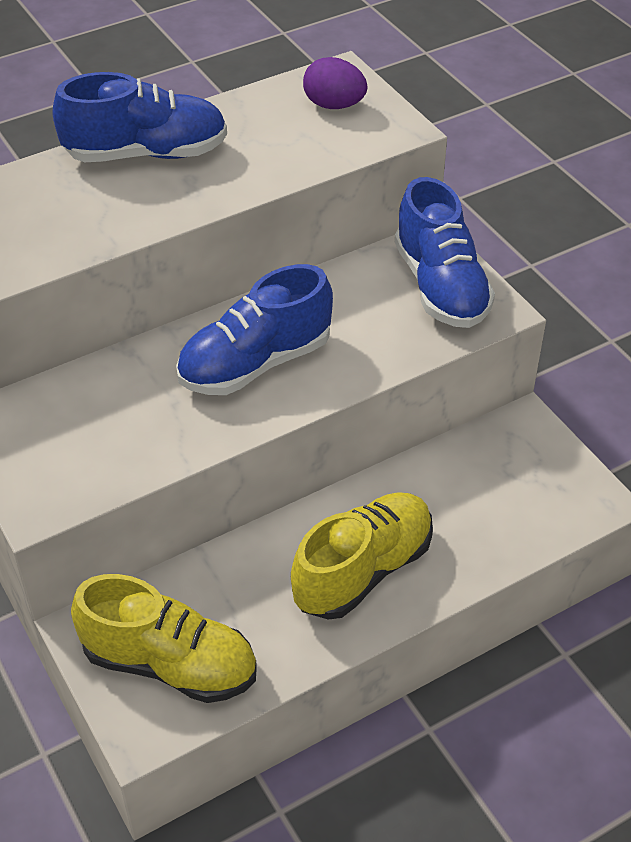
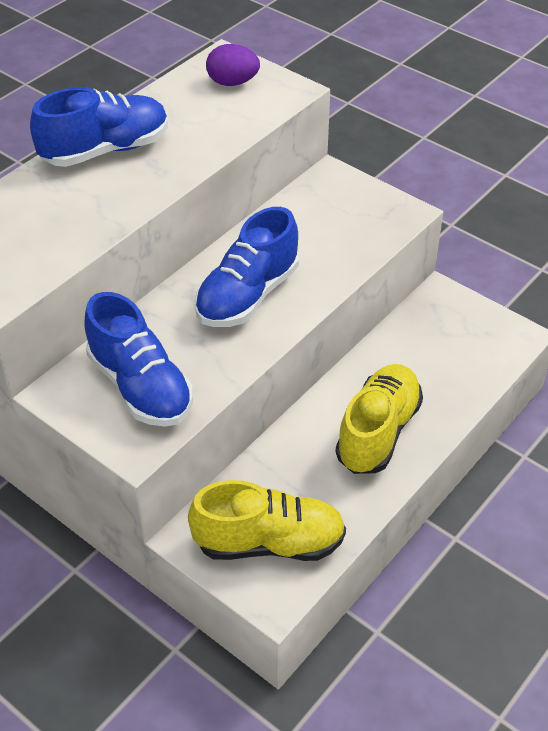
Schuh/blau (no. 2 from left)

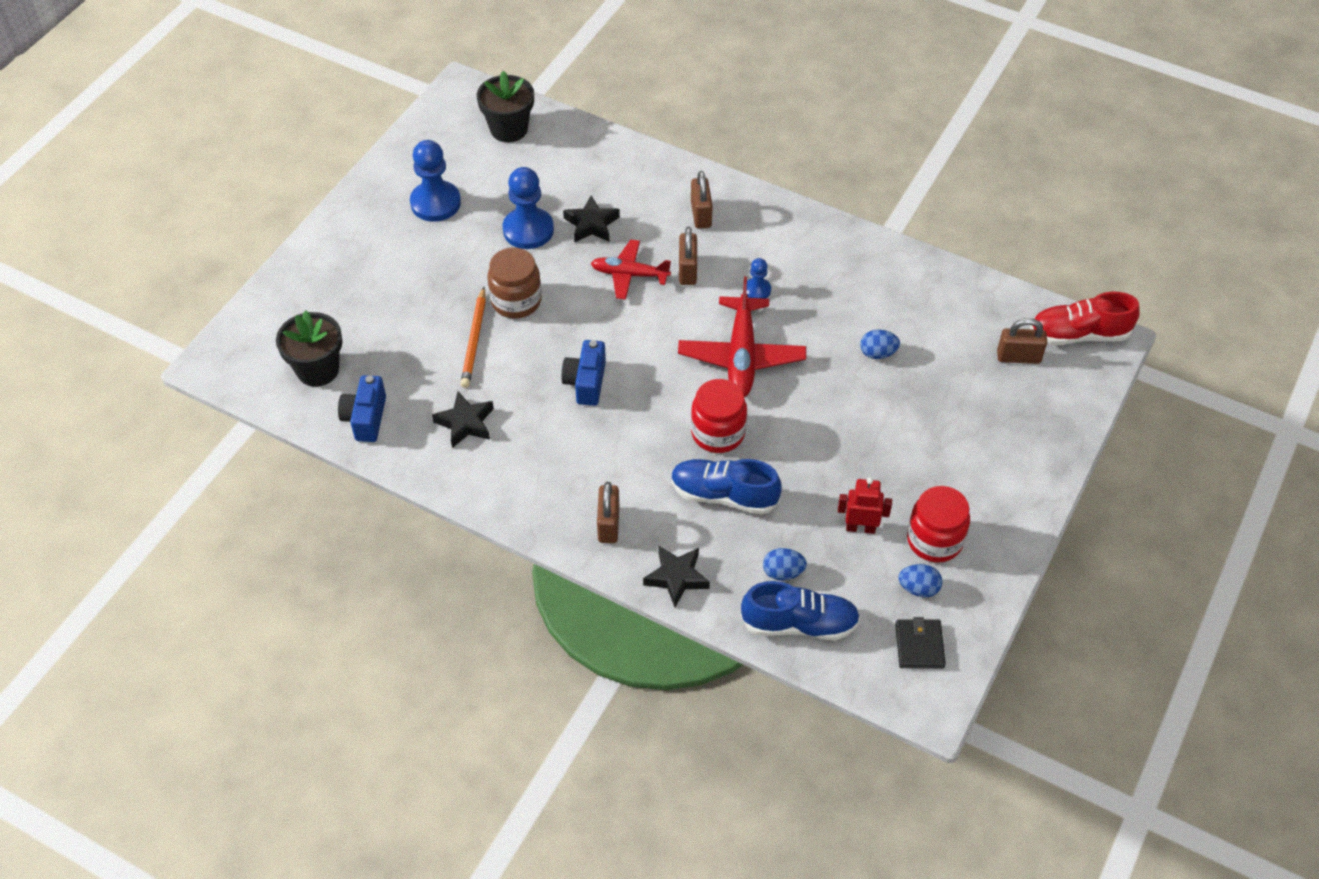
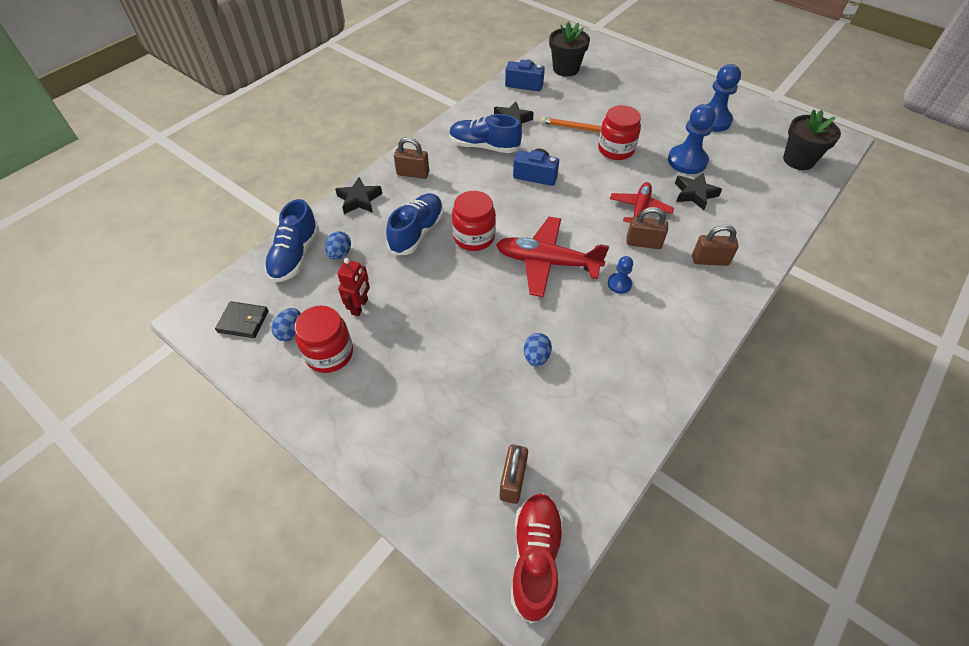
Einmachglas/rot (no. 3 from left); Schuh/blau (no. 3 from left)

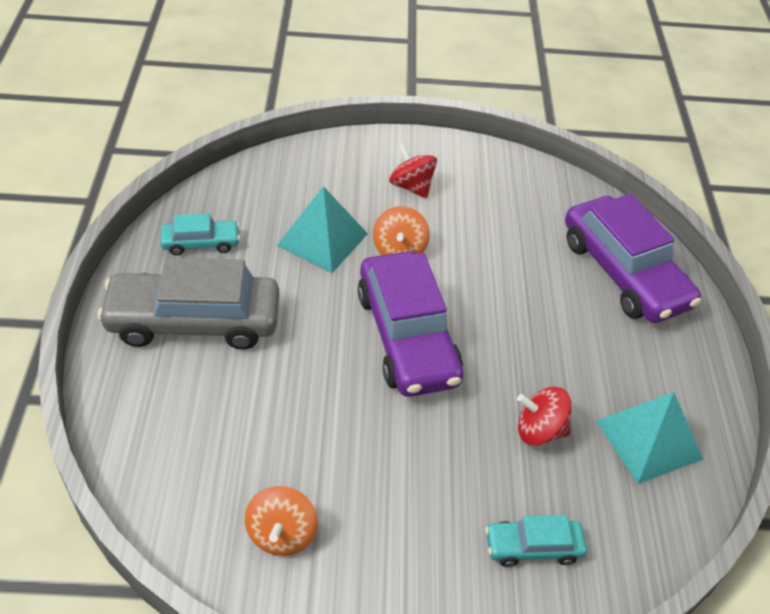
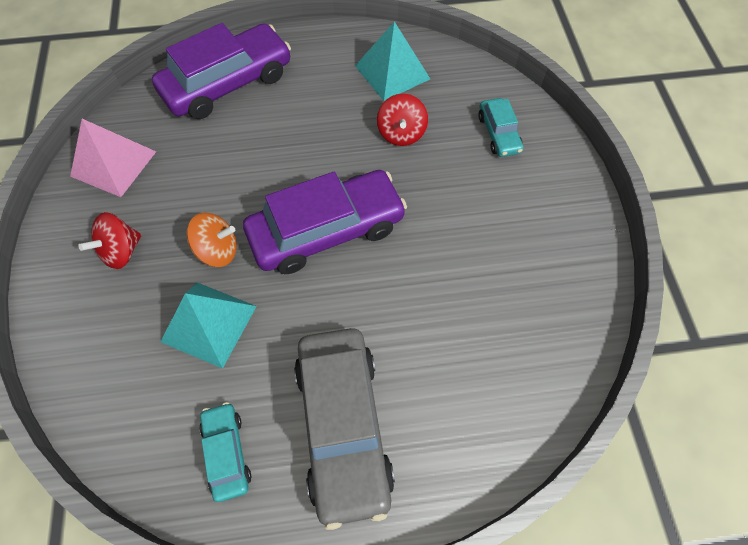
Kreisel/orange (no. 1 from left in the first image); Pyramide/rosa

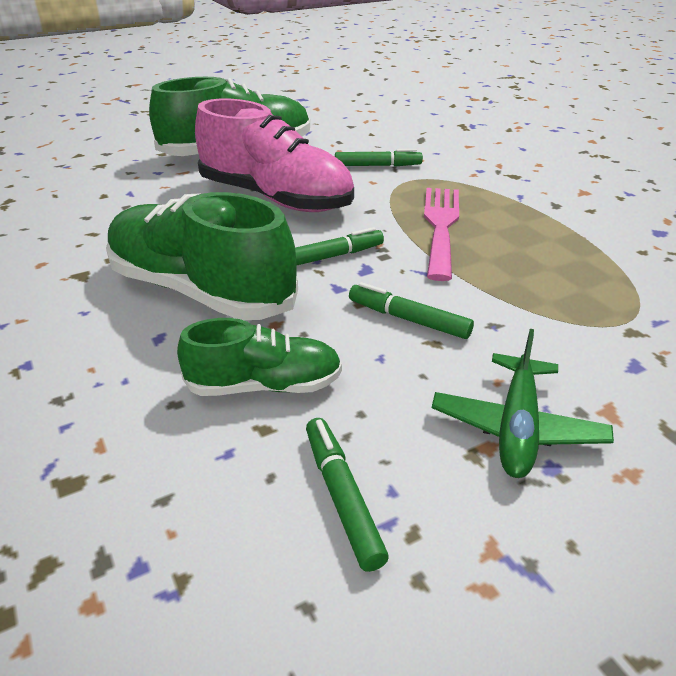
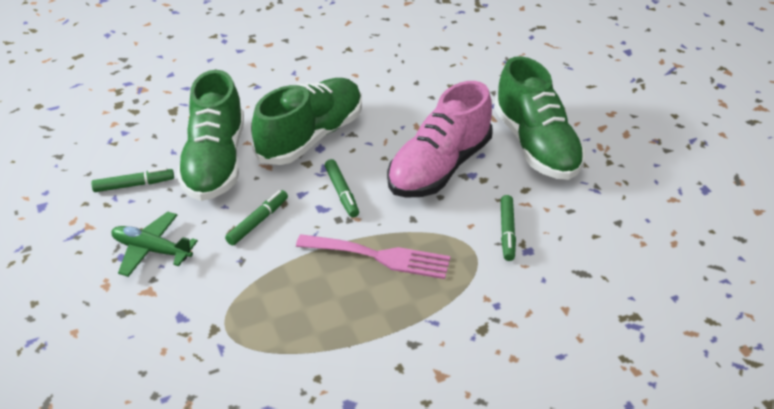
Schuh/grün (no. 1 from left)

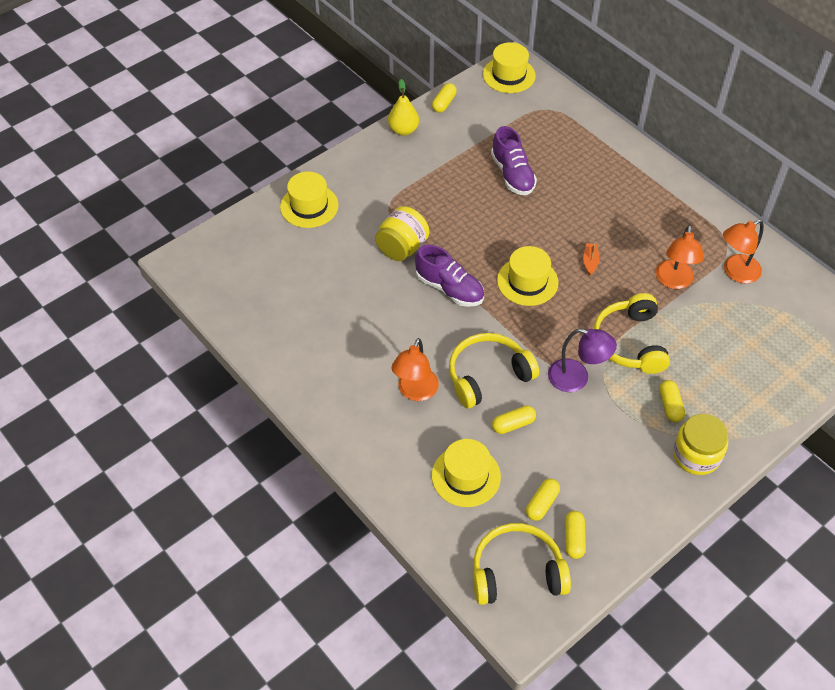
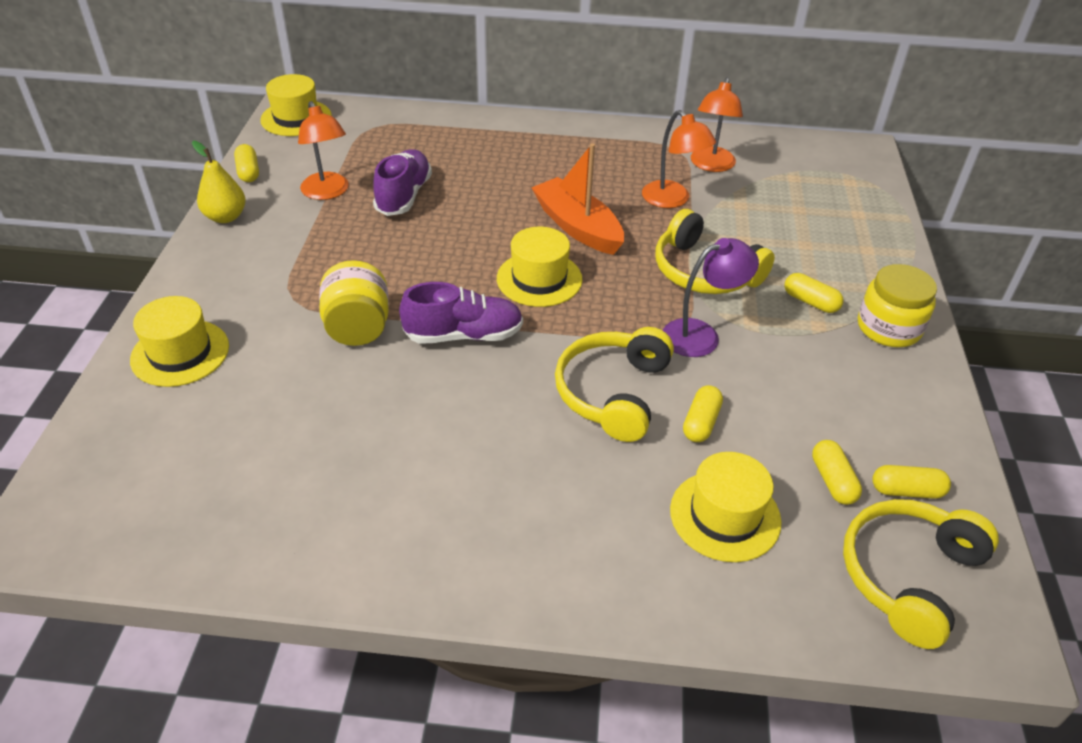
Schuh/lila (no. 1 from left); Boot/orange; Lampe/orange (no. 1 from left); Kapsel/gelb (no. 5 from left)

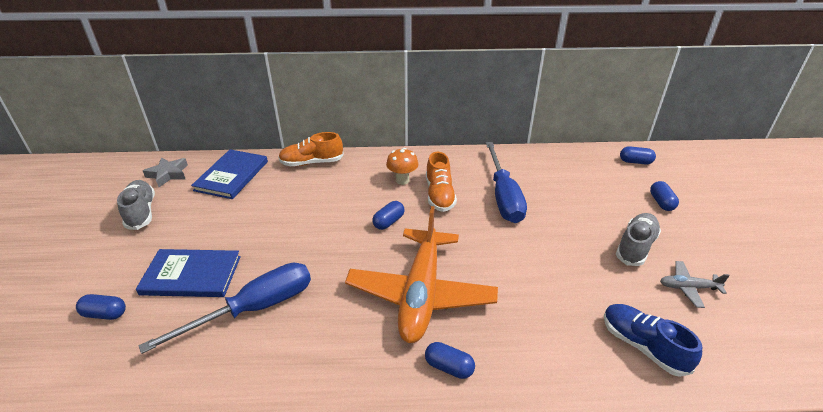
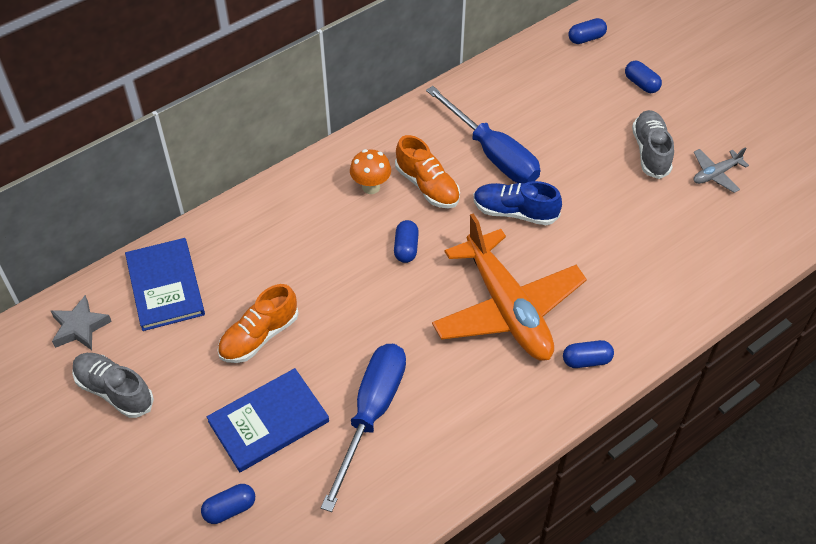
Schuh/orange (no. 1 from left); Schuh/blau

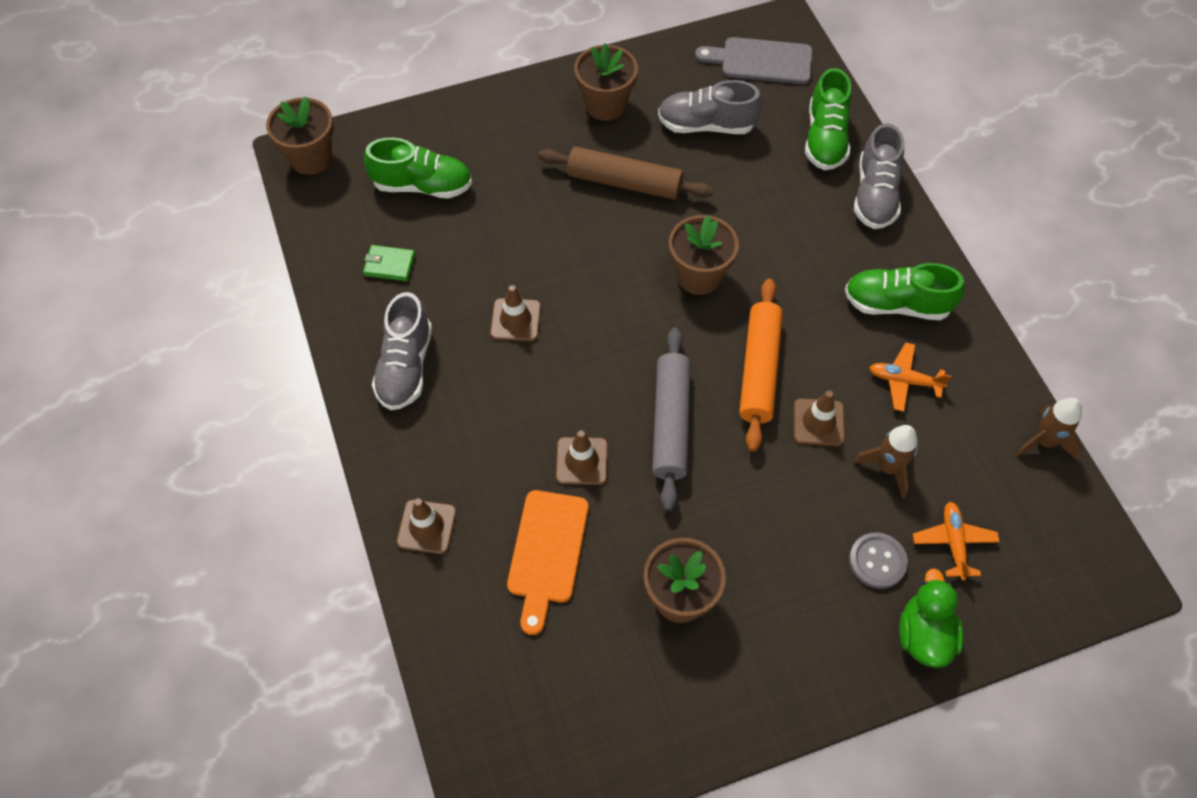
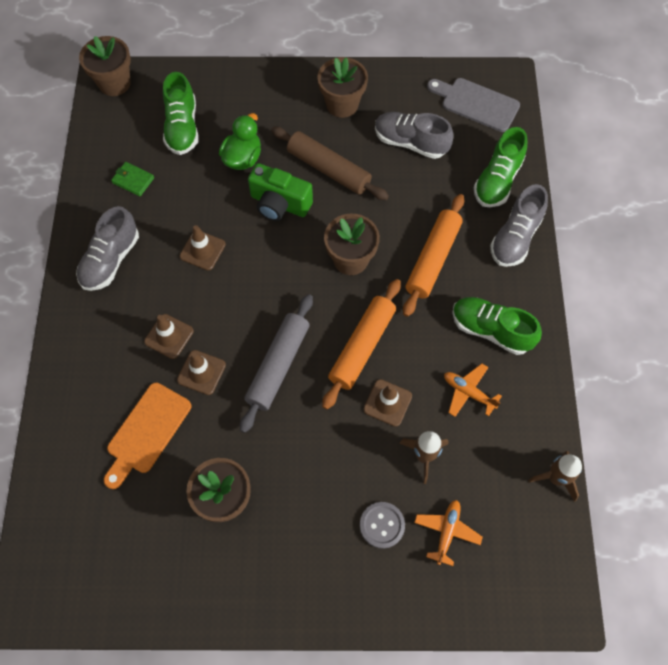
Schuh/grün (no. 1 from left); Leitkegel/braun (no. 1 from left); Ente/grün; Kamera/grün; Nudelholz/orange (no. 2 from left)

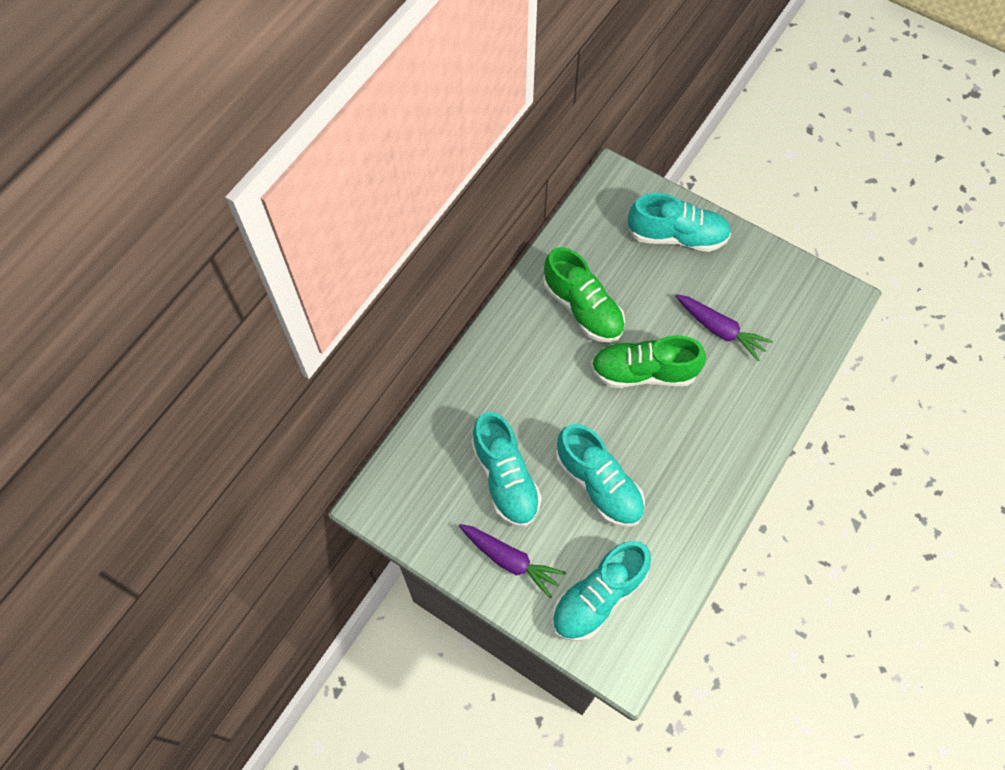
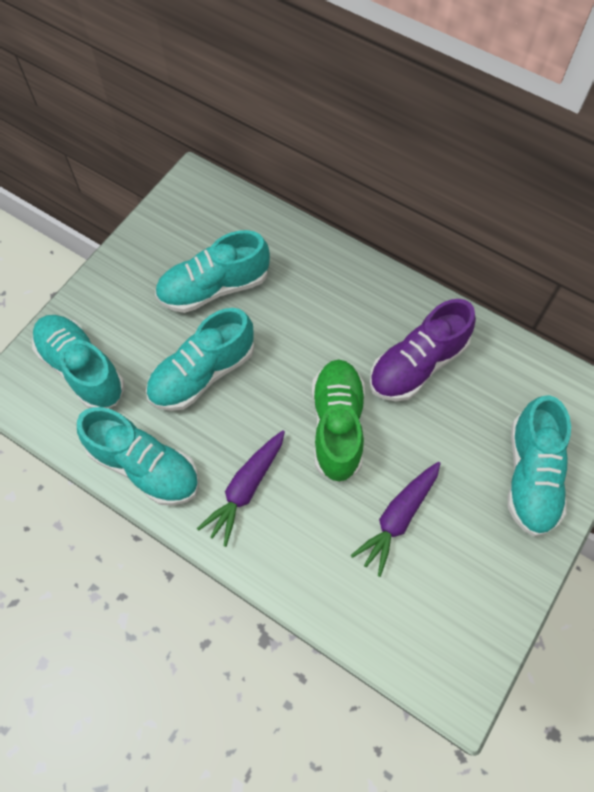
Schuh/lila; Karotte/lila (no. 1 from left); Schuh/türkis (no. 2 from left)

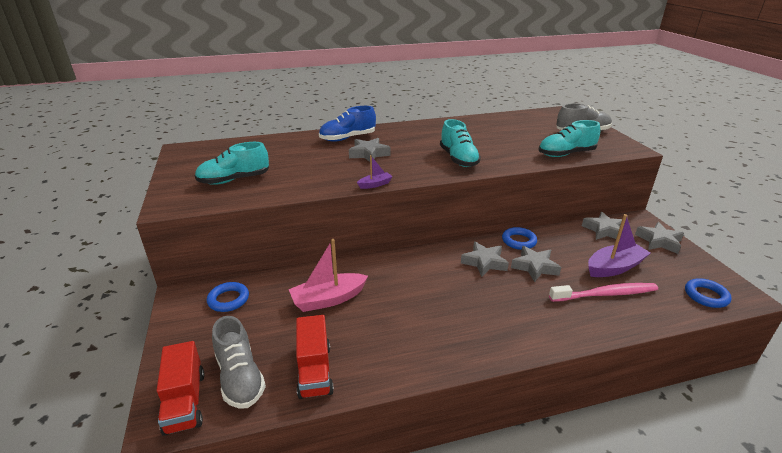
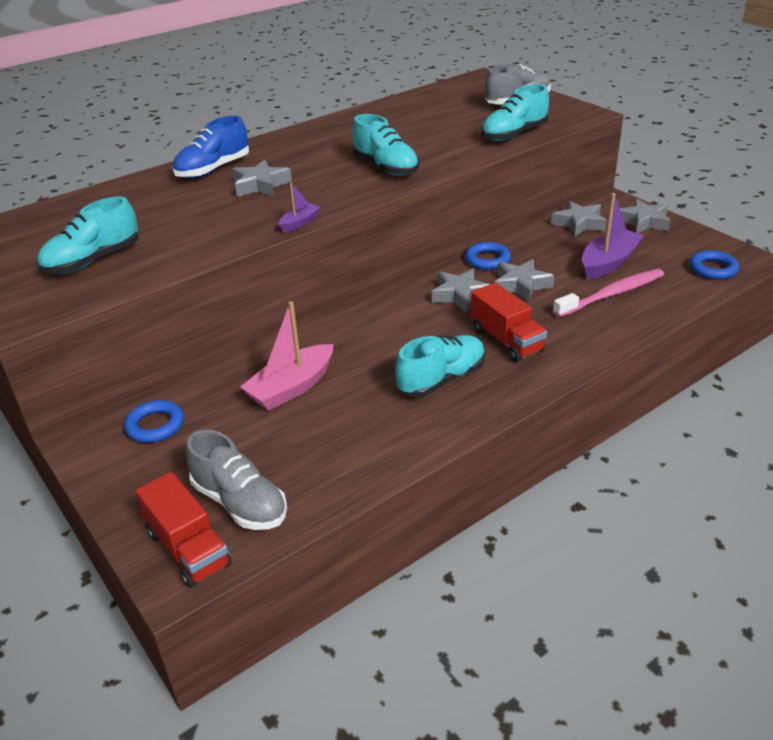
Lastwagen/rot (no. 2 from left); Schuh/türkis (no. 3 from left)

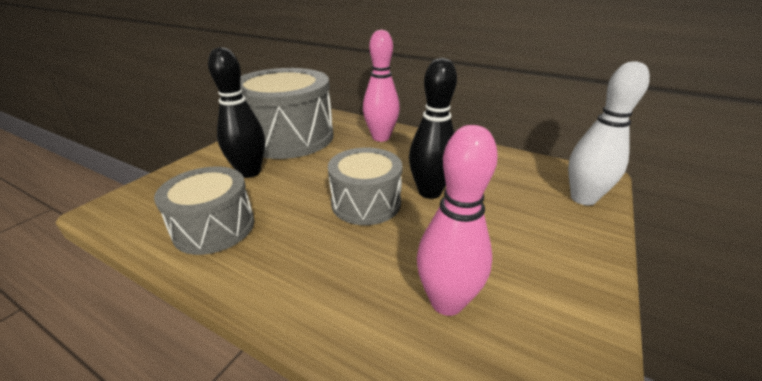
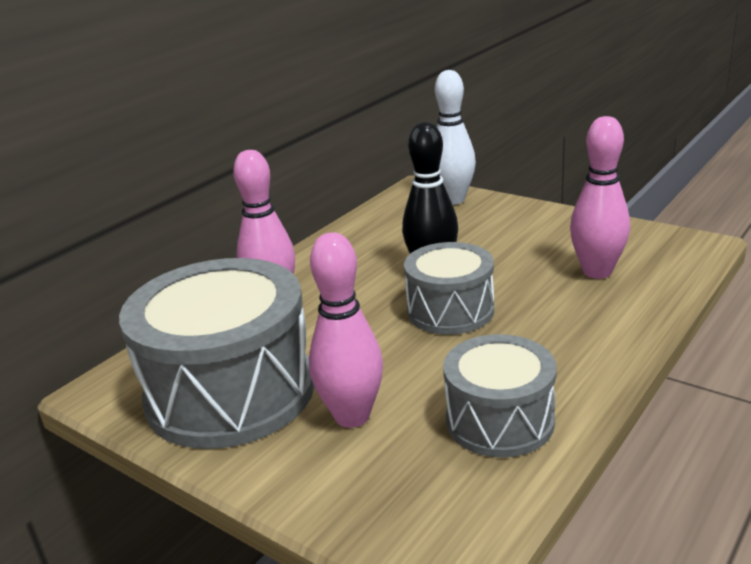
Bowlingkegel/rosa (no. 2 from left)

